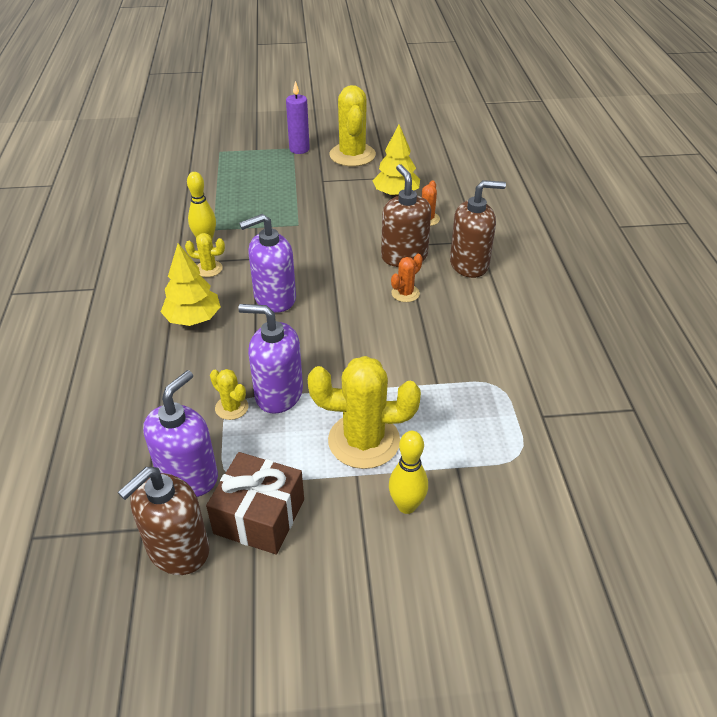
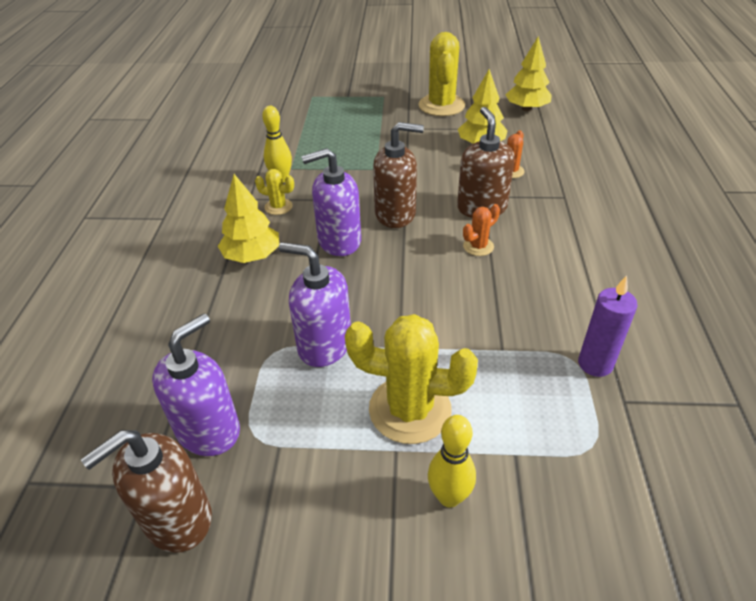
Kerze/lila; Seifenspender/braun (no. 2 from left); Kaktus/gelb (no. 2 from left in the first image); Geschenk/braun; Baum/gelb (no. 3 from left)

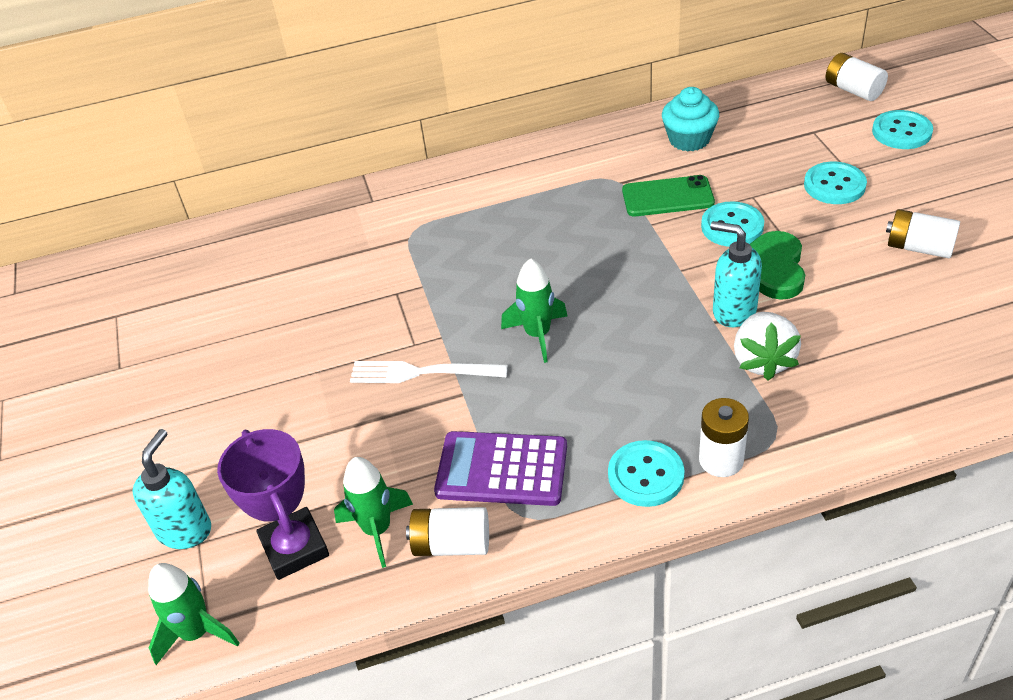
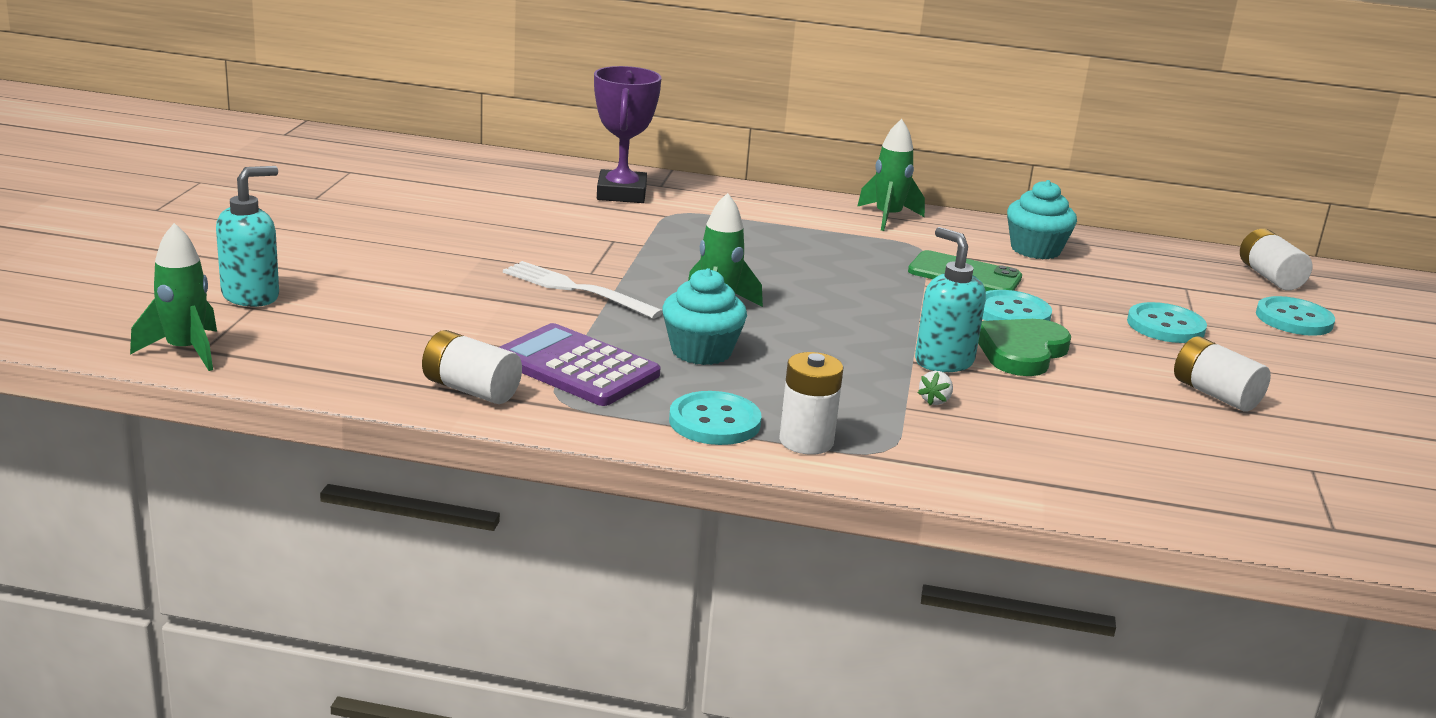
Erdbeere/weiß; Pokal/lila; Rakete/grün (no. 3 from left); Muffin/türkis (no. 1 from left)

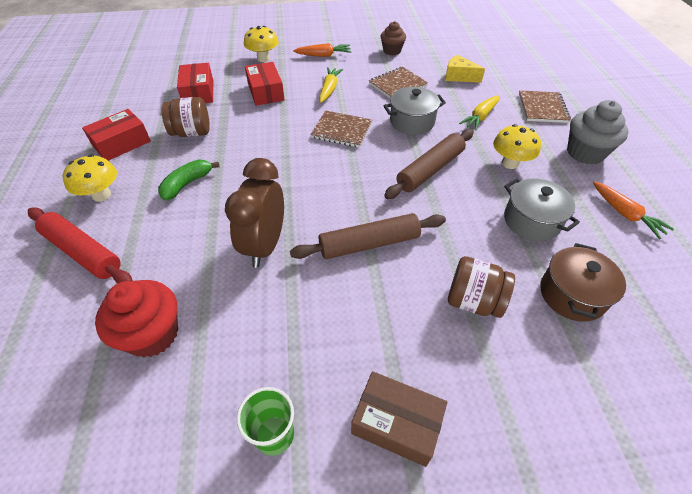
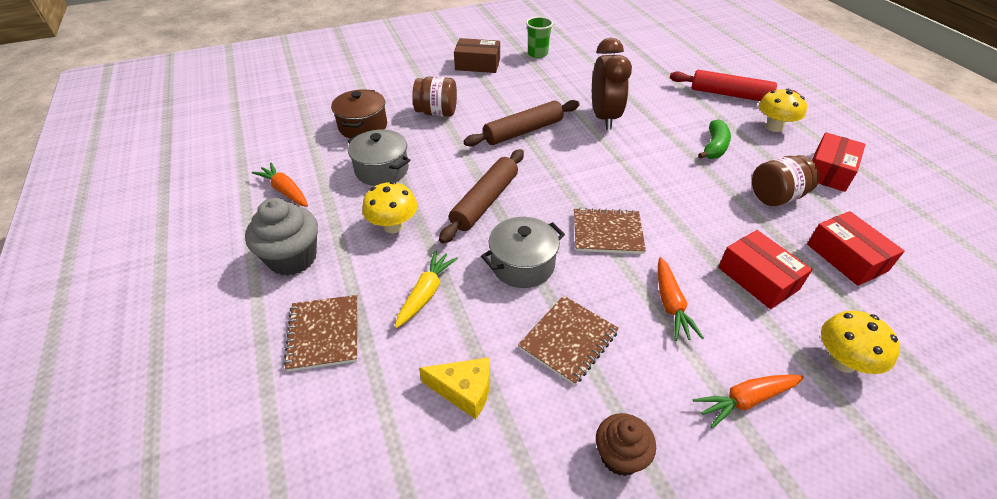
Karotte/orange (no. 2 from left); Muffin/rot

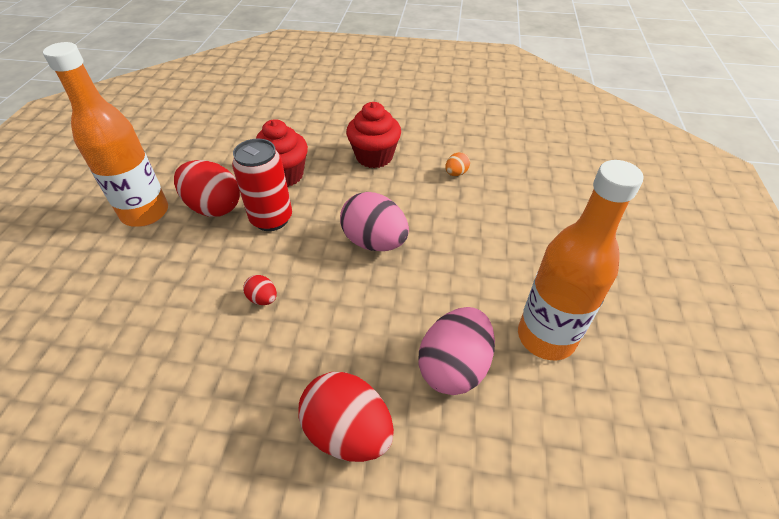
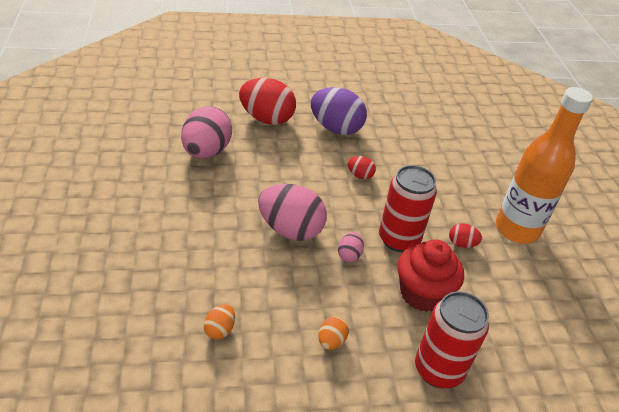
Ei/orange (no. 2 from left); Ei/rot (no. 3 from left); Flasche/orange (no. 2 from left in the first image); Ei/lila; Ei/rosa (no. 3 from left); Dose/rot (no. 2 from left)

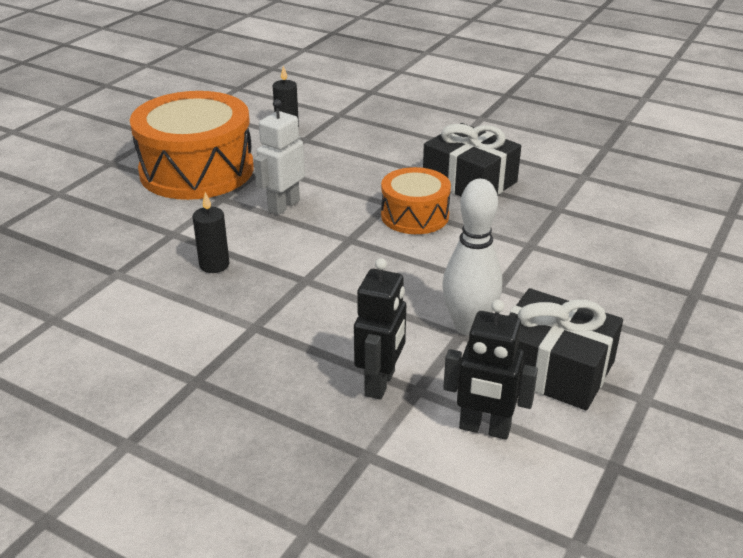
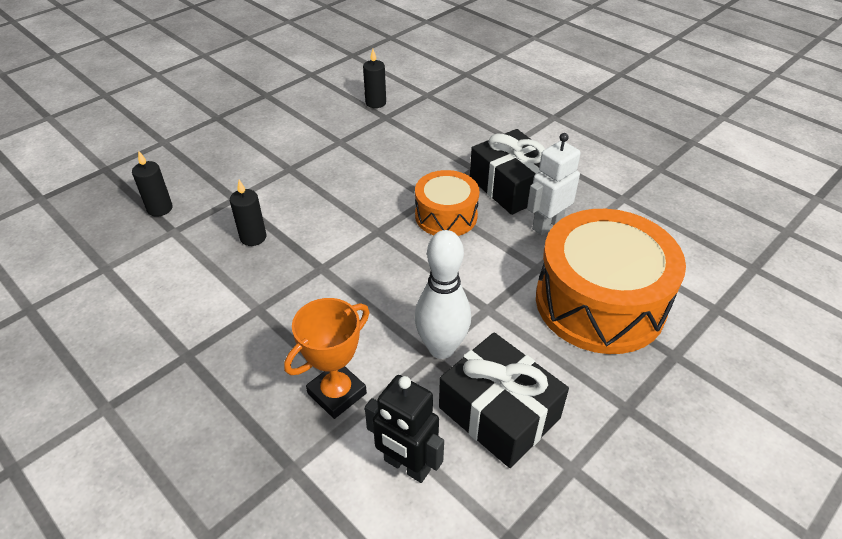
Trommel/orange (no. 2 from left); Roboter/weiß; Pokal/orange; Kerze/schwarz (no. 1 from left)

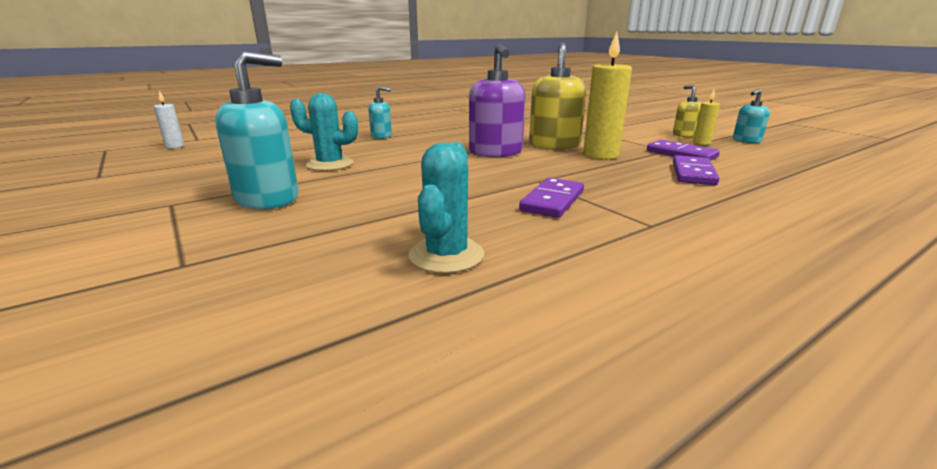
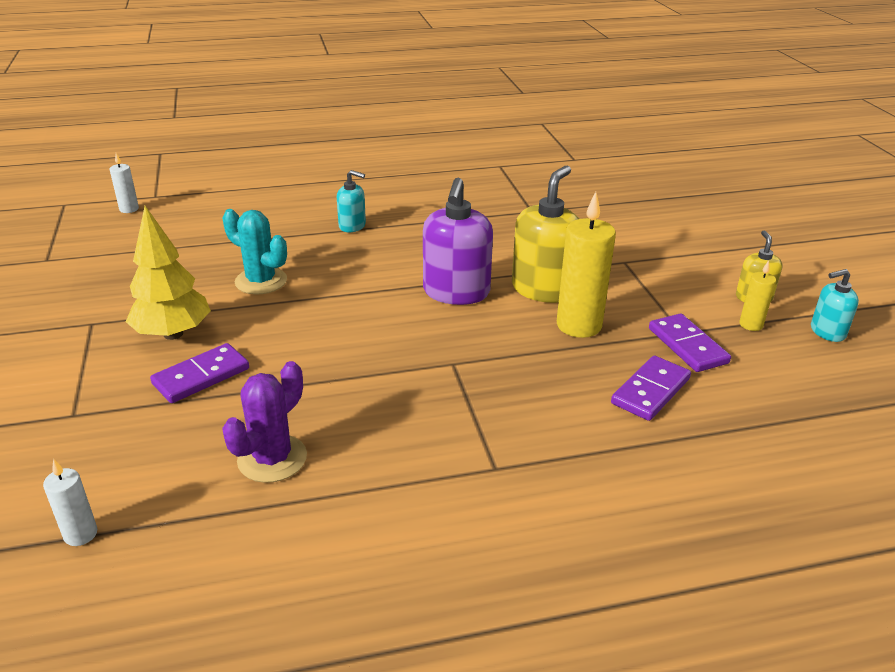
Baum/gelb; Kaktus/lila; Dominostein/lila (no. 1 from left); Kerze/weiß (no. 1 from left)

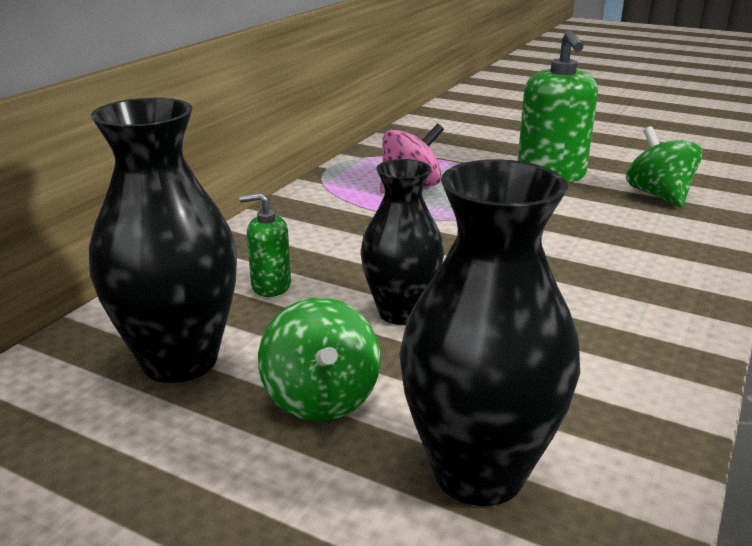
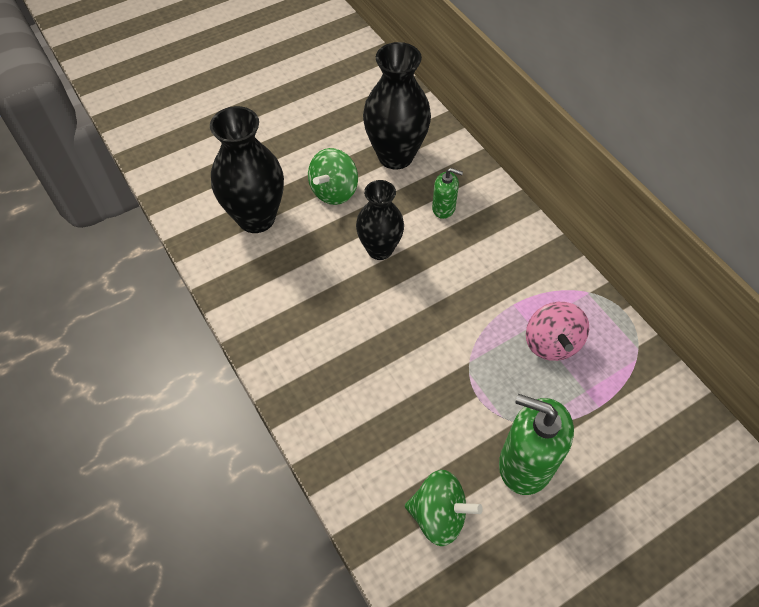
Seifenspender/grün (no. 1 from left); Kreisel/grün (no. 1 from left)

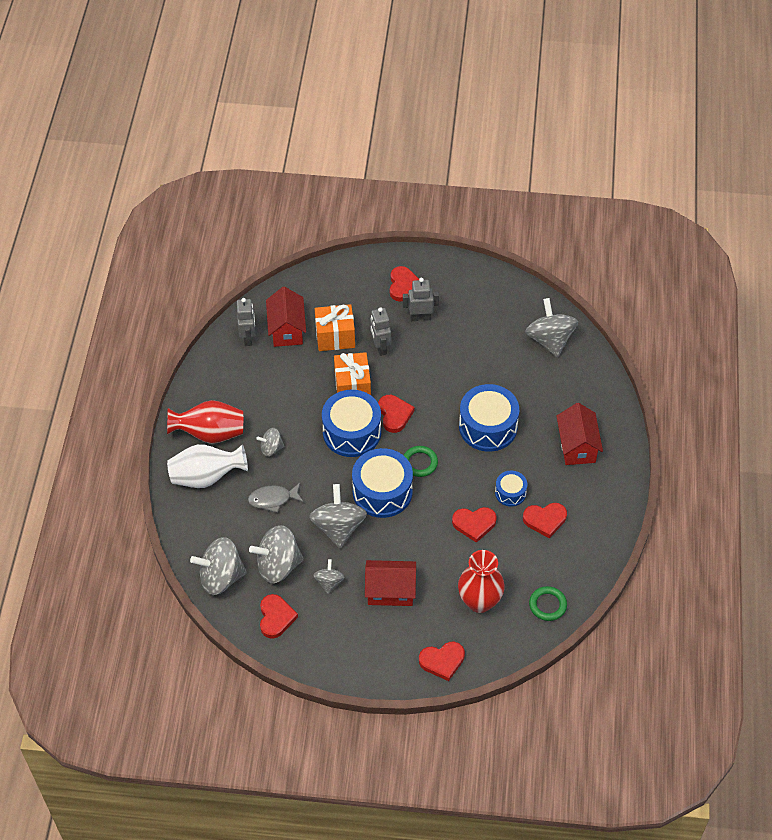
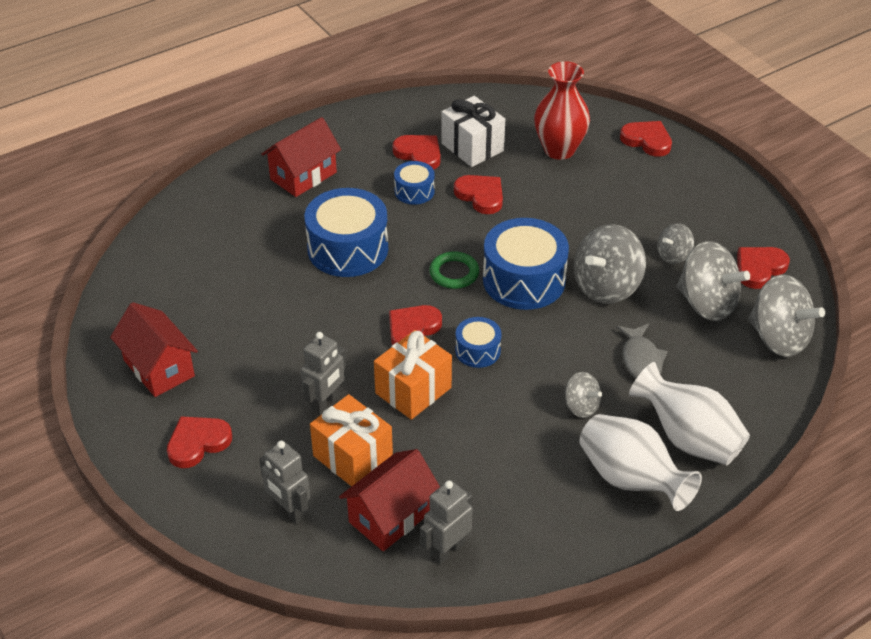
Roboter/grau (no. 1 from left); Kreisel/grau (no. 6 from left in the first image); Trommel/blau (no. 3 from left); Vase/weiß (no. 1 from left); Fisch/grau; Haus/rot (no. 1 from left); Ring/grün (no. 2 from left in the first image); Geschenk/weiß

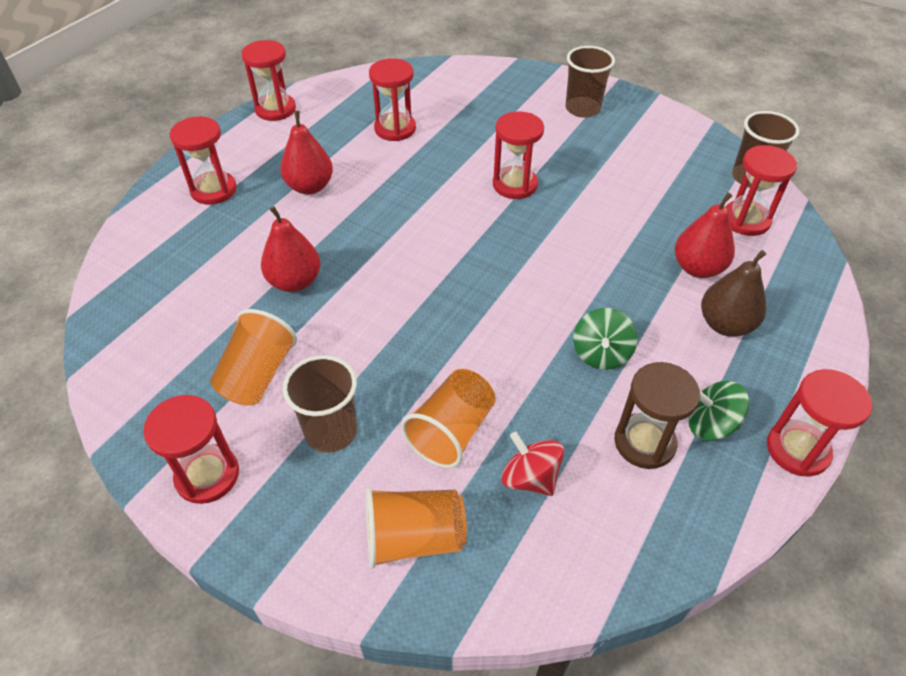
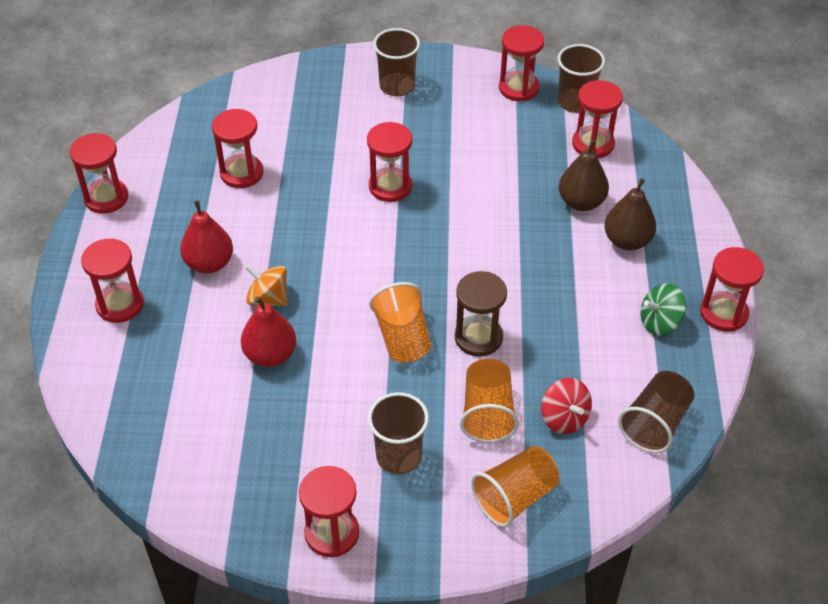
Birne/braun (no. 1 from left); Kreisel/grün (no. 1 from left in the first image); Becher/orange (no. 1 from left); Sanduhr/braun; Kreisel/rot; Sanduhr/rot (no. 6 from left); Kreisel/orange; Becher/braun (no. 4 from left)

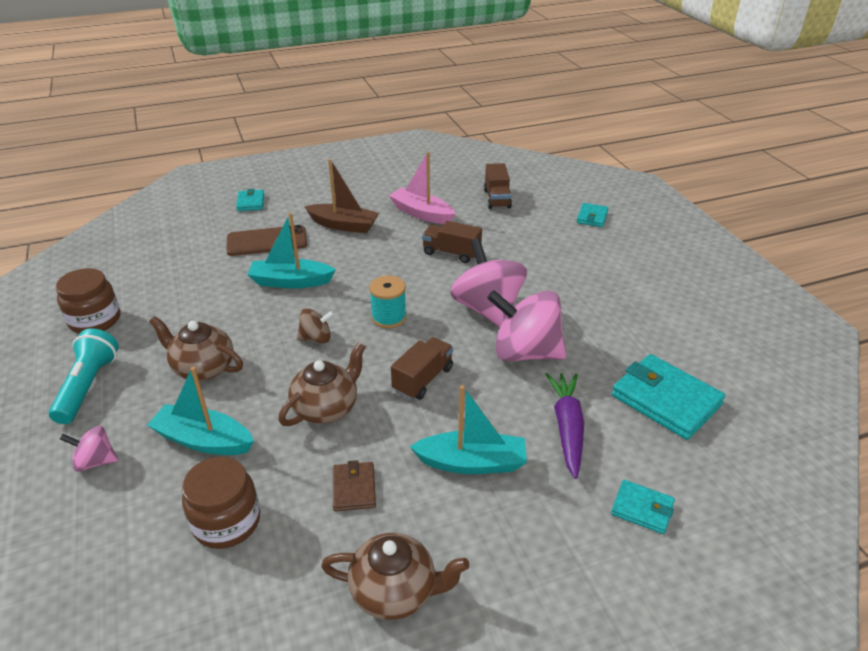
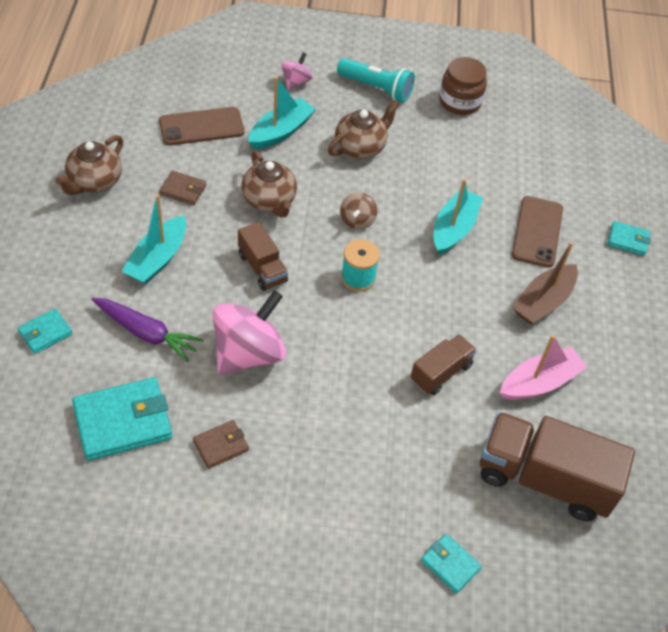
Lastwagen/braun (no. 3 from left); Kreisel/rosa (no. 2 from left in the first image); Handy/braun (no. 1 from left); Geldbörse/braun (no. 2 from left)

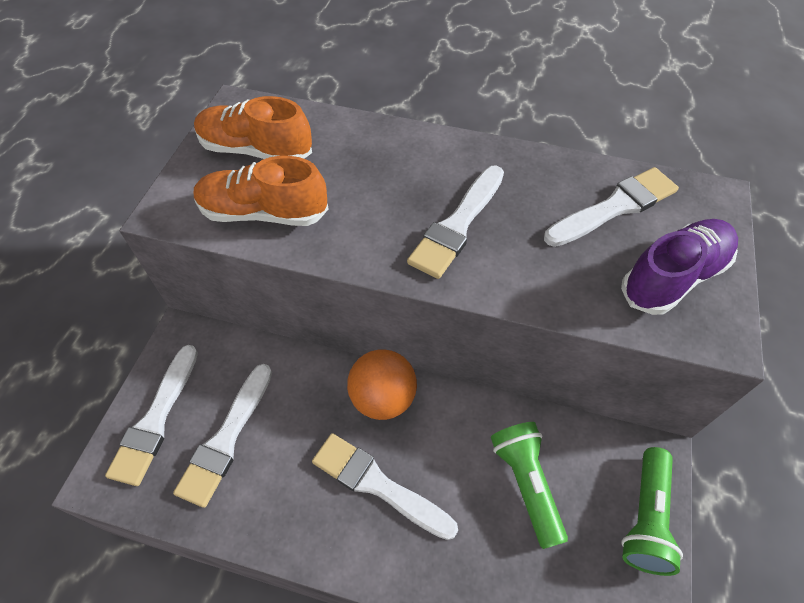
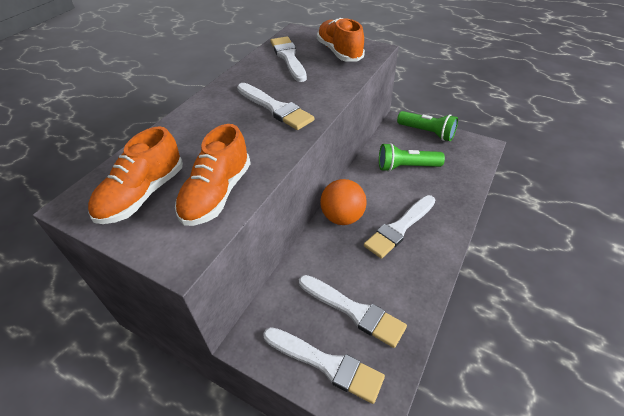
Schuh/orange (no. 3 from left)

